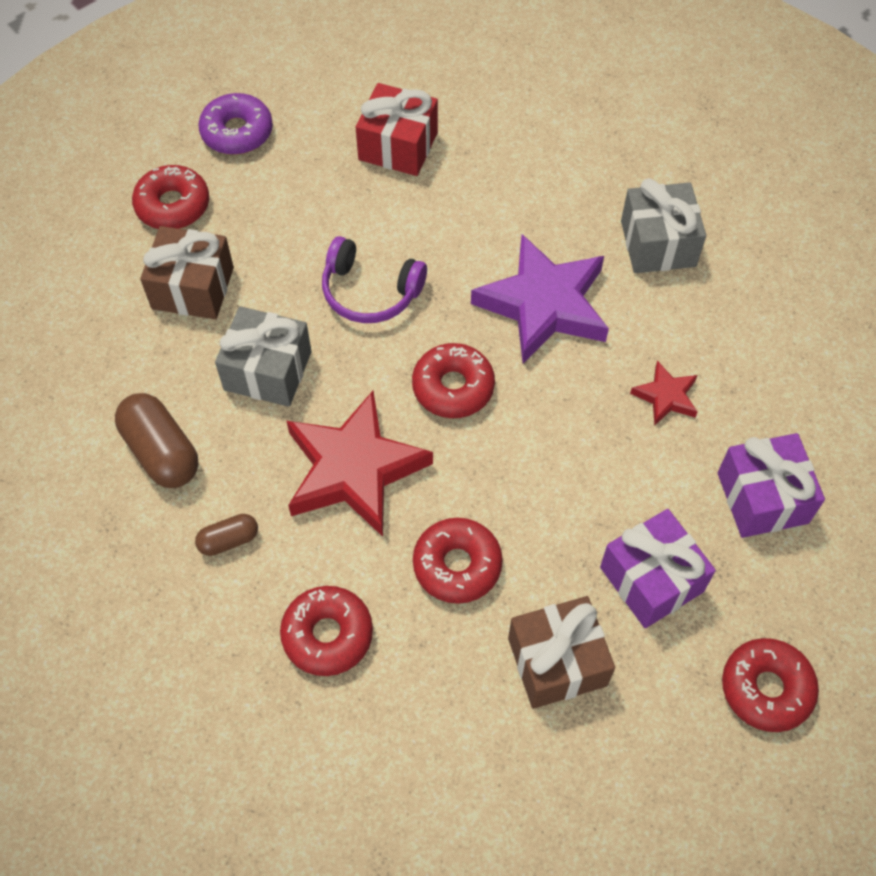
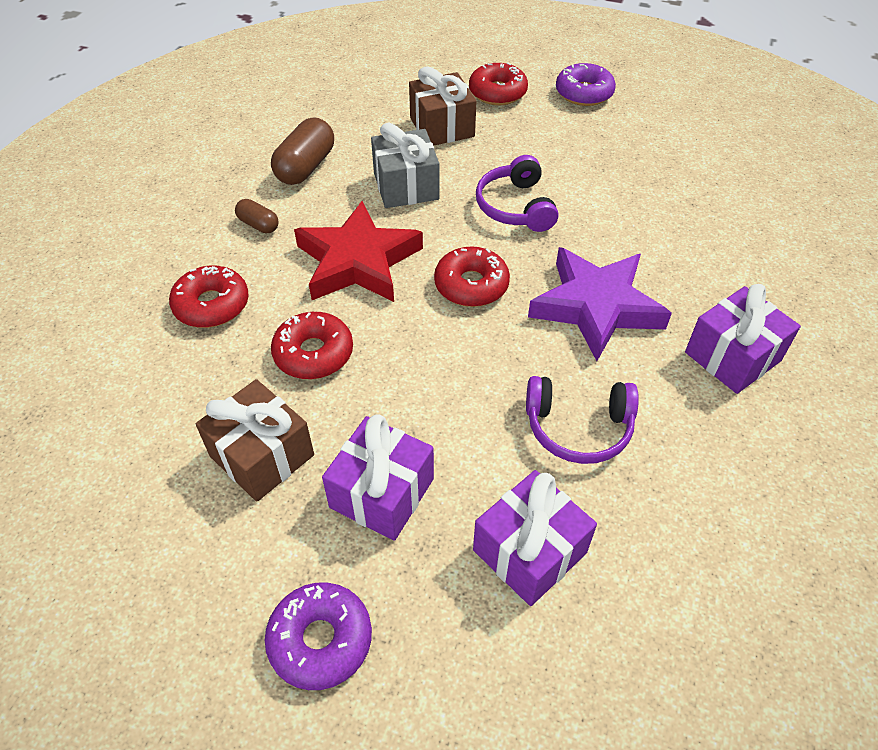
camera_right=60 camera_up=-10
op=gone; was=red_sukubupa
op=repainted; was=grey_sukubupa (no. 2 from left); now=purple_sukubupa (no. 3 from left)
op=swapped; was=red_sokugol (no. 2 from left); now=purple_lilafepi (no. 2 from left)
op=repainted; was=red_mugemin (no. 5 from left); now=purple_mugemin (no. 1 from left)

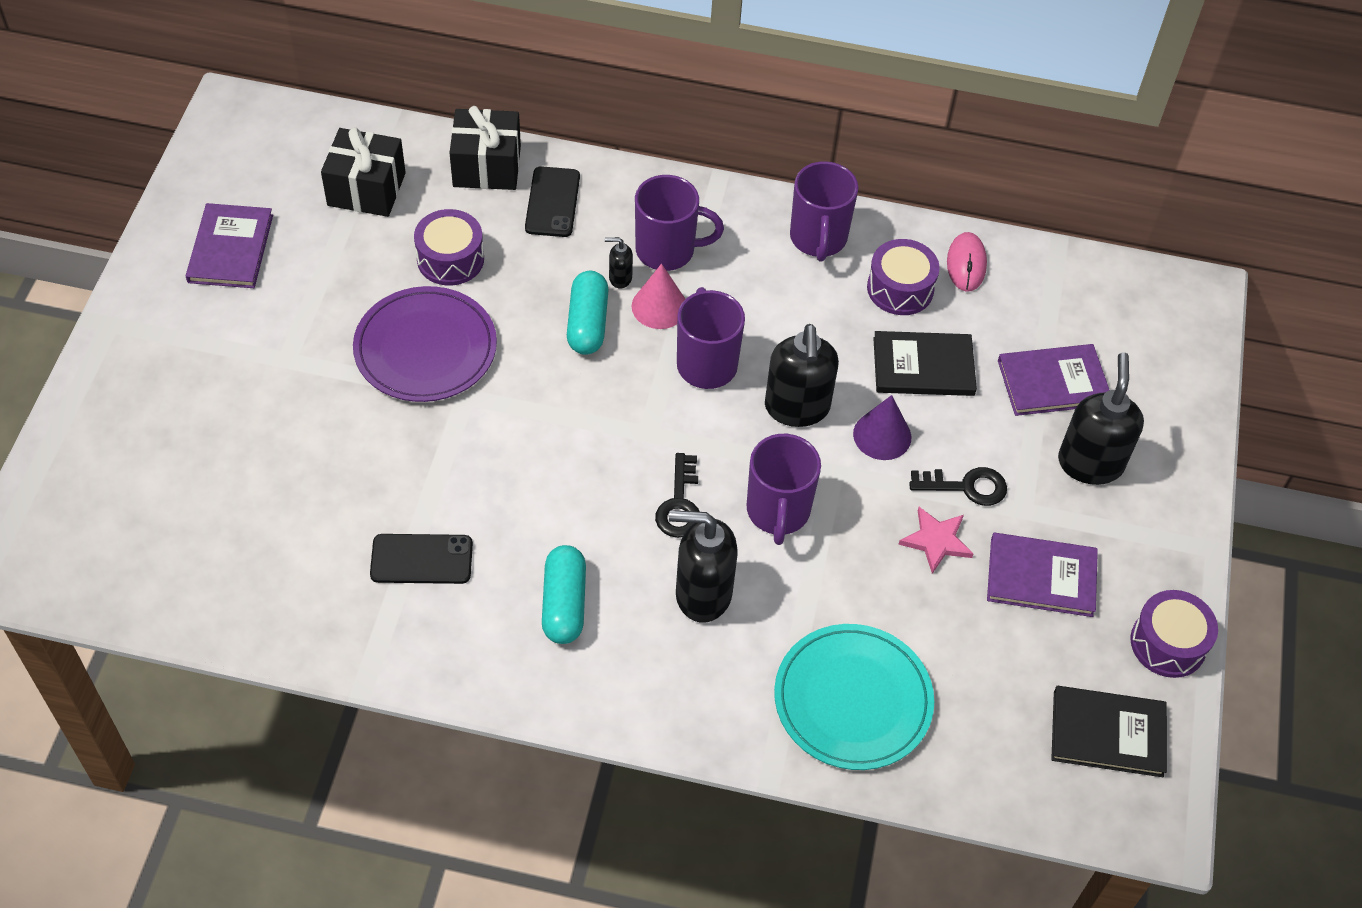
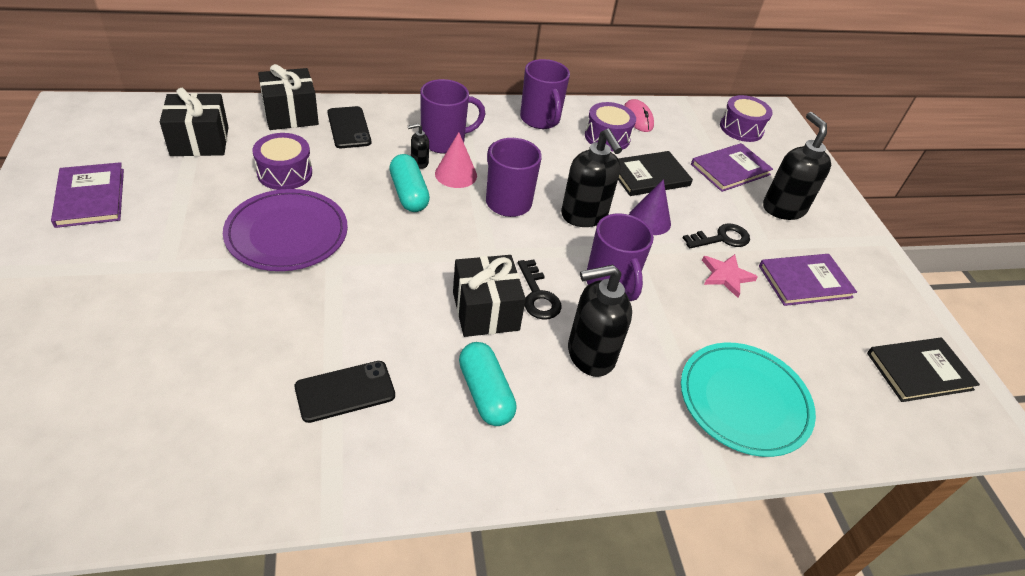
camera_right=-25 camera_up=-10
op=shifted; was=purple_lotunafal (no. 3 from left)
op=new; now=black_sukubupa (no. 3 from left)

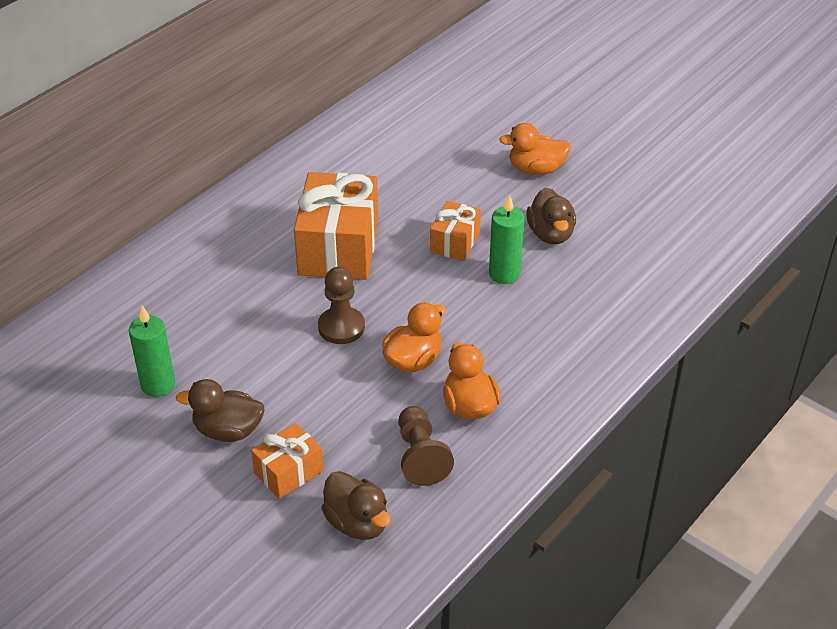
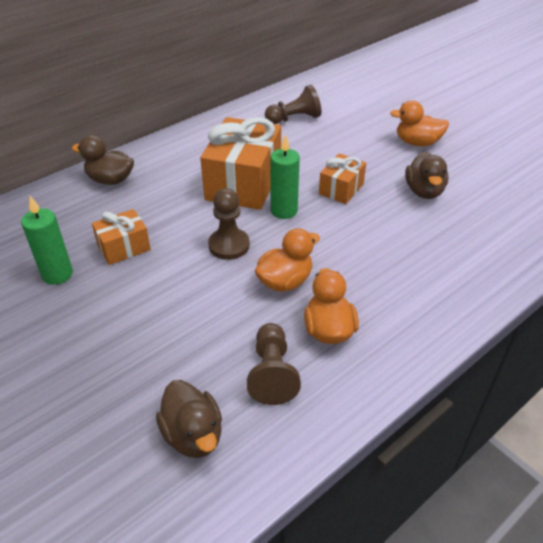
camera_right=10 camera_up=0
op=shifted; was=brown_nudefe (no. 1 from left)
op=shifted; was=orange_sukubupa (no. 1 from left)
op=shifted; was=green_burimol (no. 2 from left)
op=new; now=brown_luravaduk (no. 3 from left)

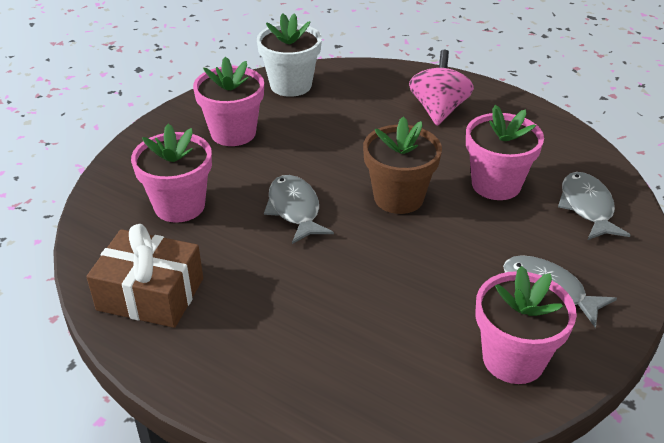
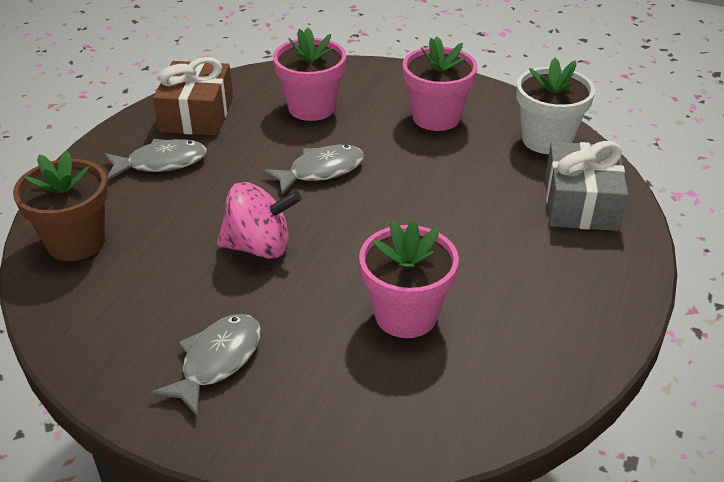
camera_right=80 camera_up=0
op=shifted; was=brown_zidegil
op=shifted; was=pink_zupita
op=gone; was=pink_zidegil (no. 4 from left)
op=shifted; was=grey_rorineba (no. 3 from left in the first image); now=grey_rorineba (no. 1 from left)
op=new; now=grey_sukubupa

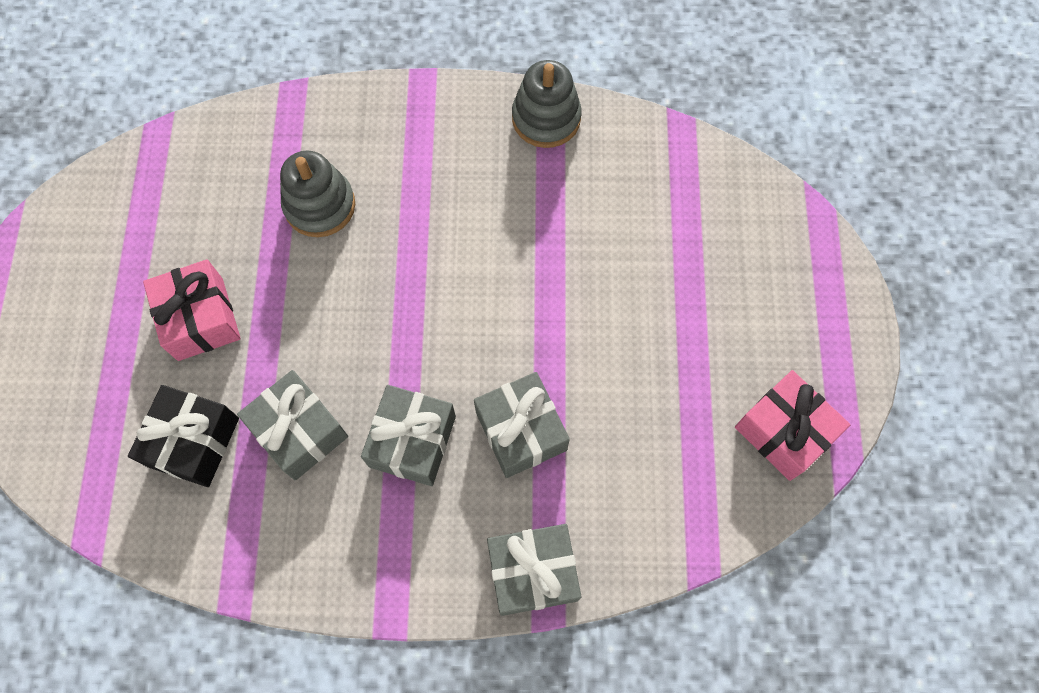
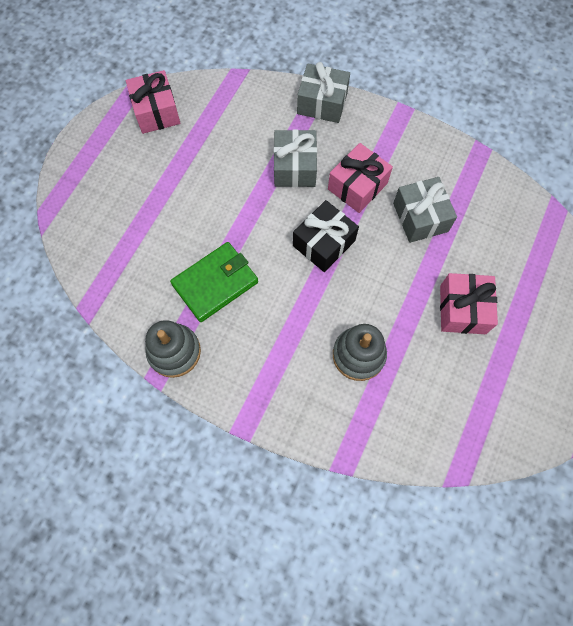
camera_right=-155 camera_up=0
op=shifted; was=black_sukubupa
op=repainted; was=grey_sukubupa (no. 2 from left); now=pink_sukubupa (no. 2 from left)
op=new; now=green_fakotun

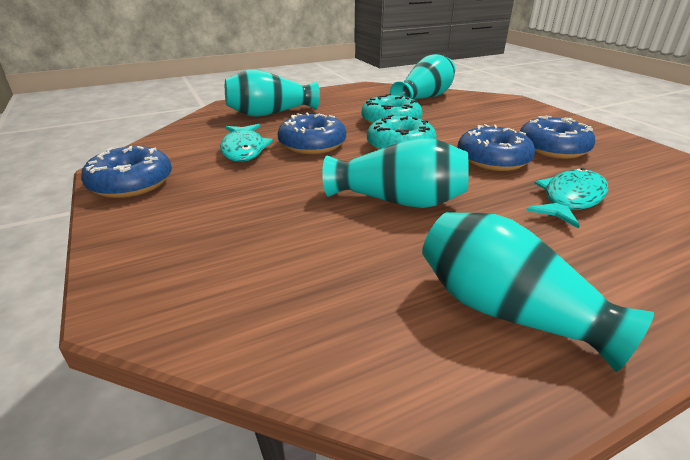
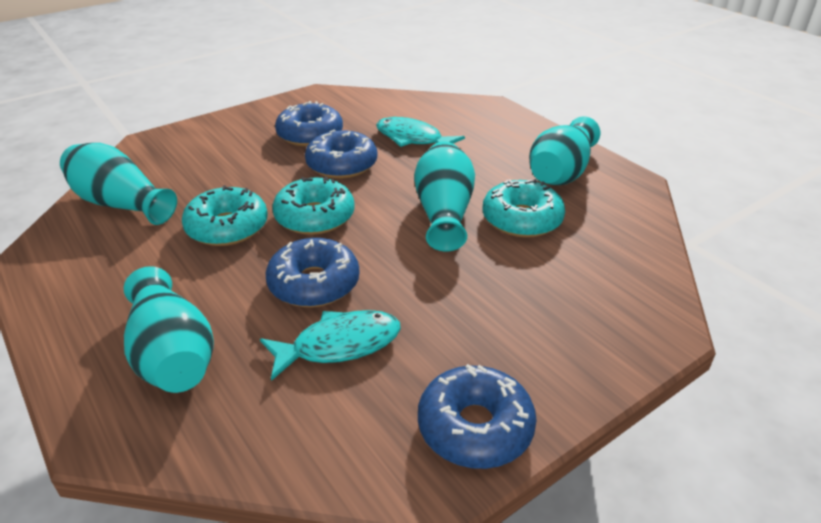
camera_right=-100 camera_up=5
op=new; now=turquoise_mugemin (no. 3 from left)

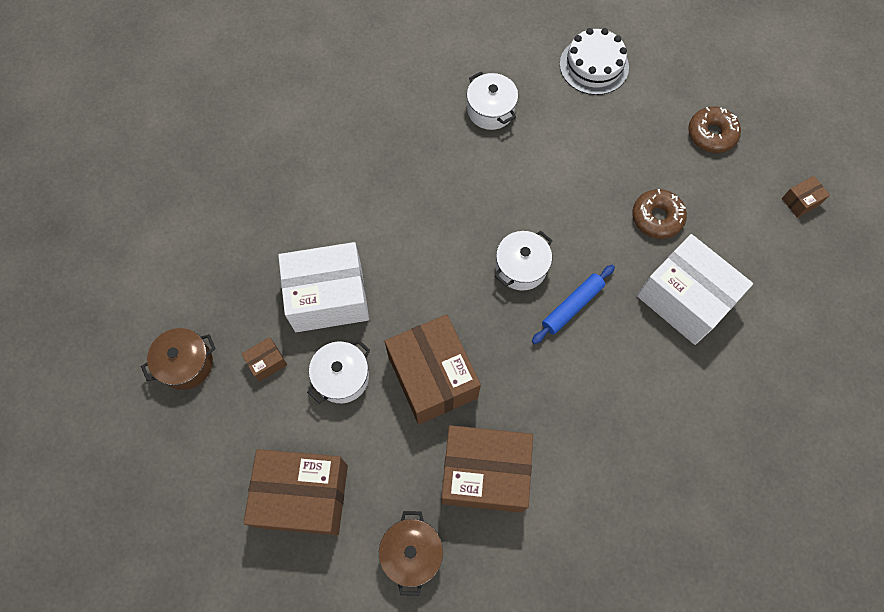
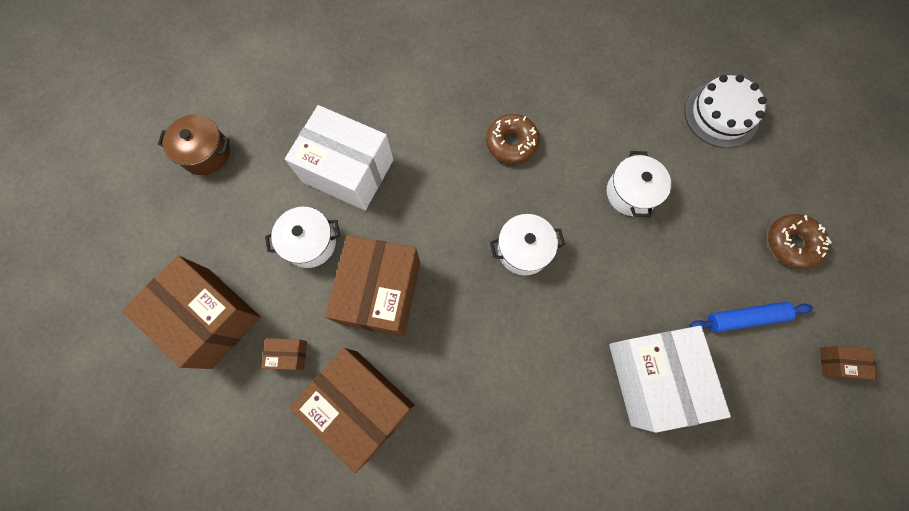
camera_right=35 camera_up=5
op=shifted; was=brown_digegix (no. 1 from left in the first image); now=brown_digegix (no. 2 from left)
op=gone; was=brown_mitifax (no. 2 from left)
op=shifted; was=white_mitifax (no. 2 from left in the first image); now=white_mitifax (no. 3 from left)
op=shifted; was=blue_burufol
op=shifted; was=brown_mugemin (no. 1 from left)

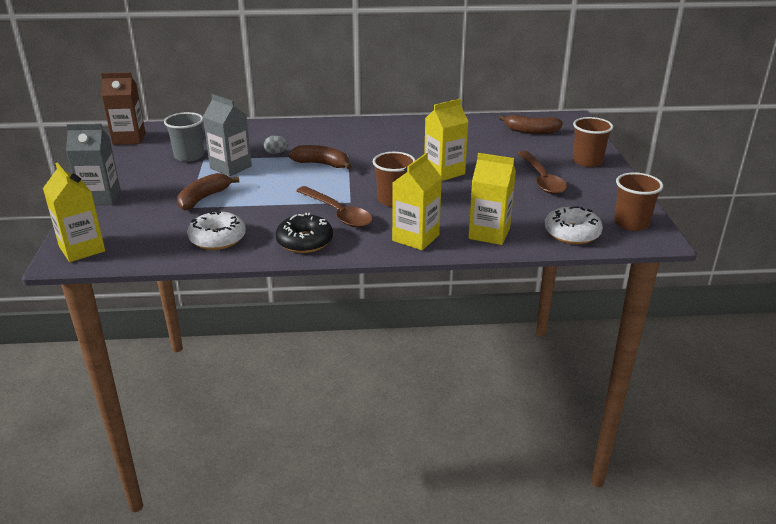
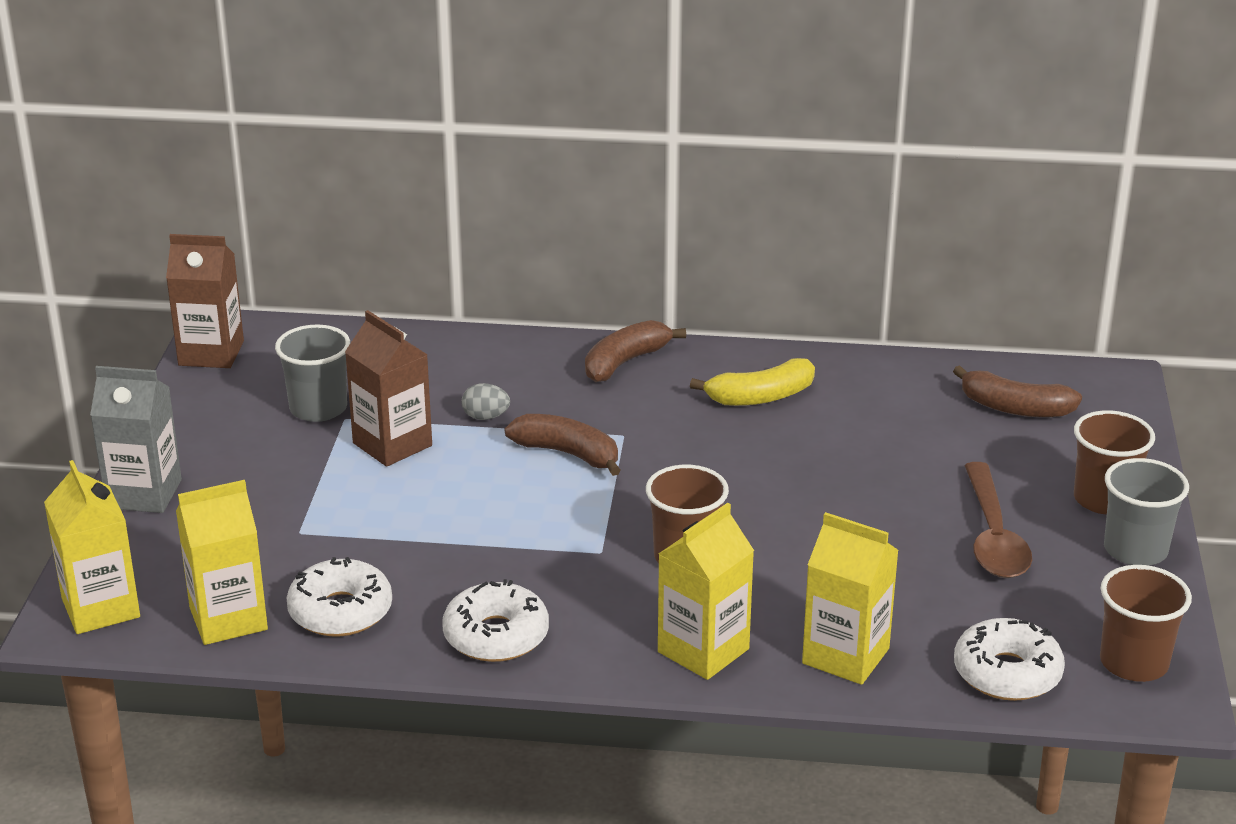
camera_right=10 camera_up=0
op=shifted; was=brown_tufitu (no. 1 from left in the first image); now=brown_tufitu (no. 2 from left)
op=repainted; was=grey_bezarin (no. 2 from left); now=brown_bezarin (no. 2 from left)
op=repainted; was=black_mugemin; now=white_mugemin (no. 2 from left)
op=gone; was=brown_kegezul (no. 1 from left)
op=shifted; was=yellow_bezarin (no. 3 from left in the first image); now=yellow_bezarin (no. 2 from left)
op=new; now=yellow_tufitu
op=new; now=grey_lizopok (no. 2 from left)

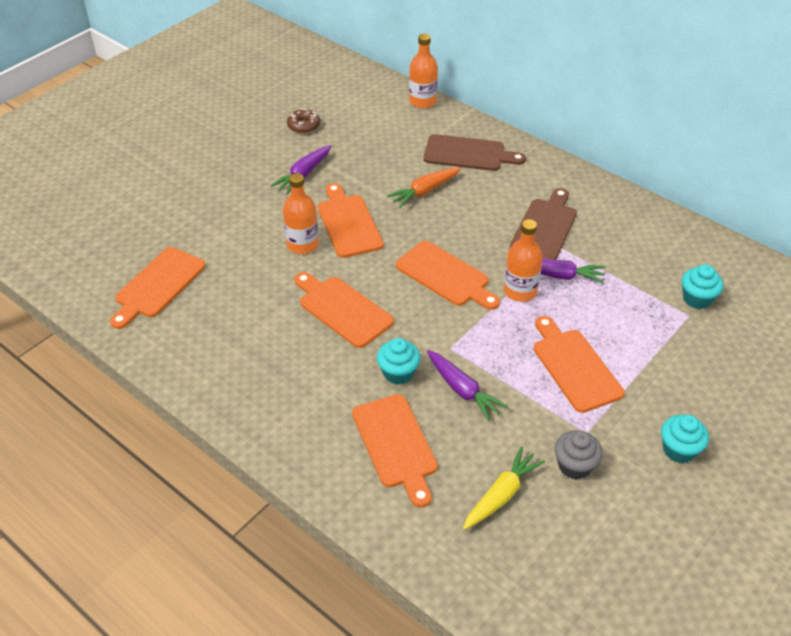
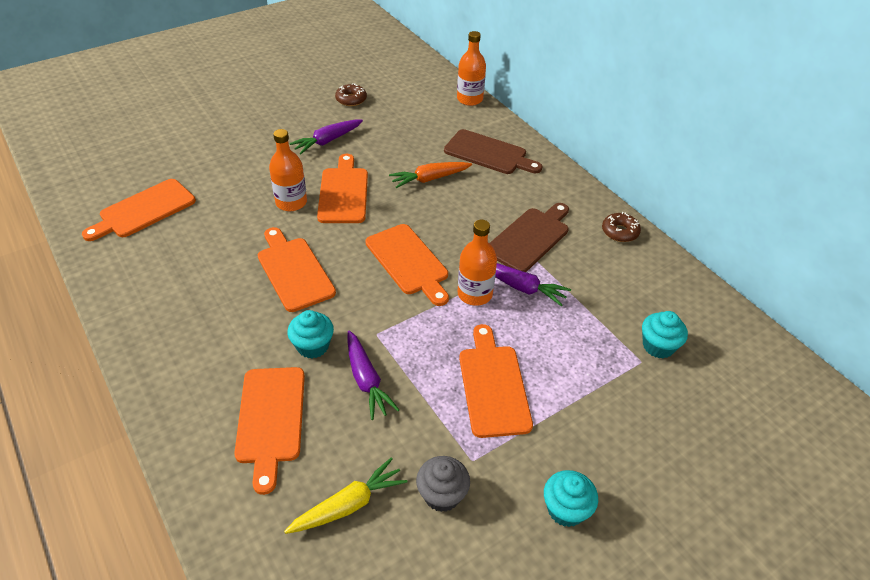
camera_right=15 camera_up=0
op=new; now=brown_mugemin (no. 2 from left)

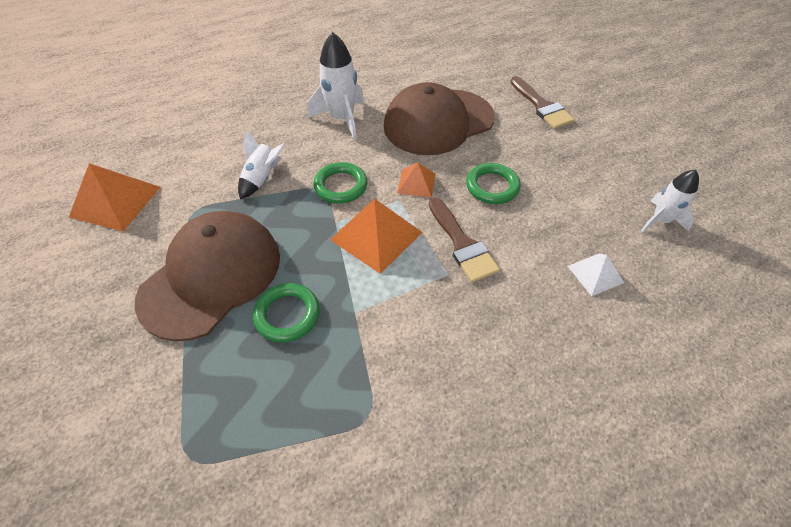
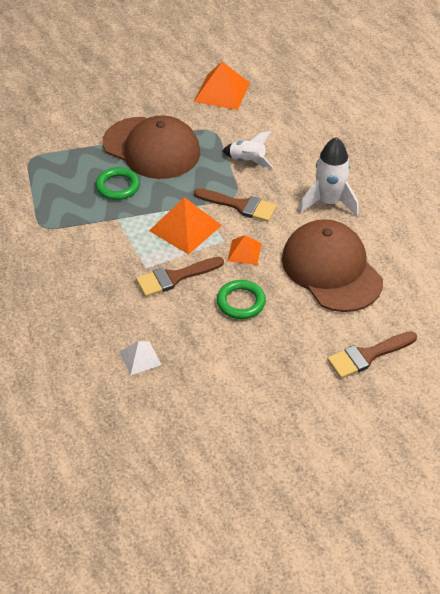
camera_right=90 camera_up=-5
op=swapped; was=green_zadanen (no. 2 from left); now=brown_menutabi (no. 2 from left)
op=gone; was=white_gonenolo (no. 3 from left)

